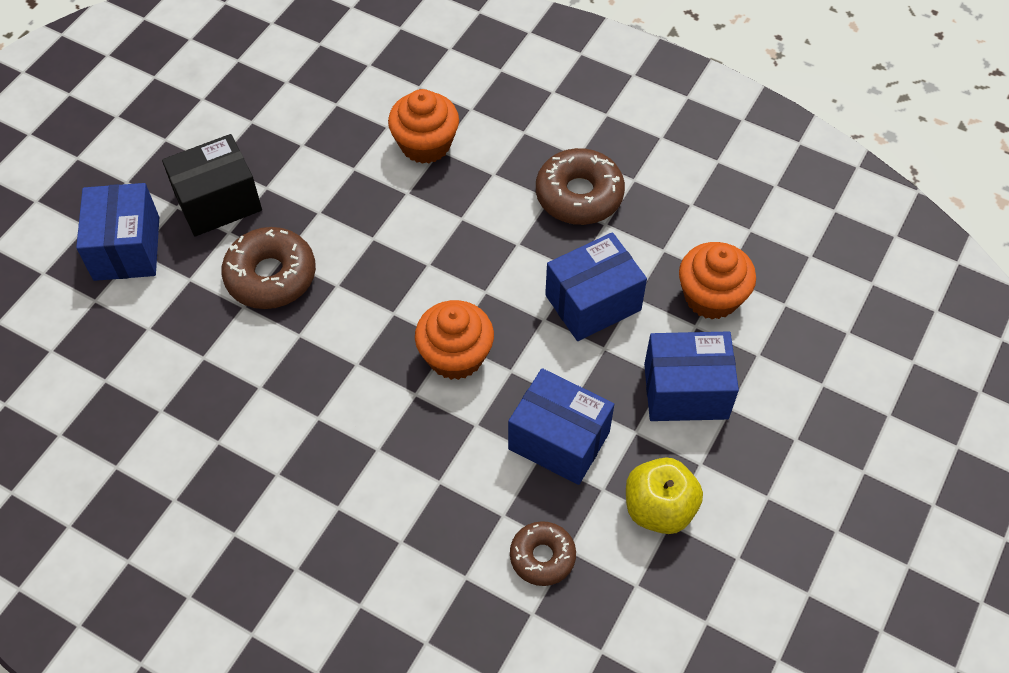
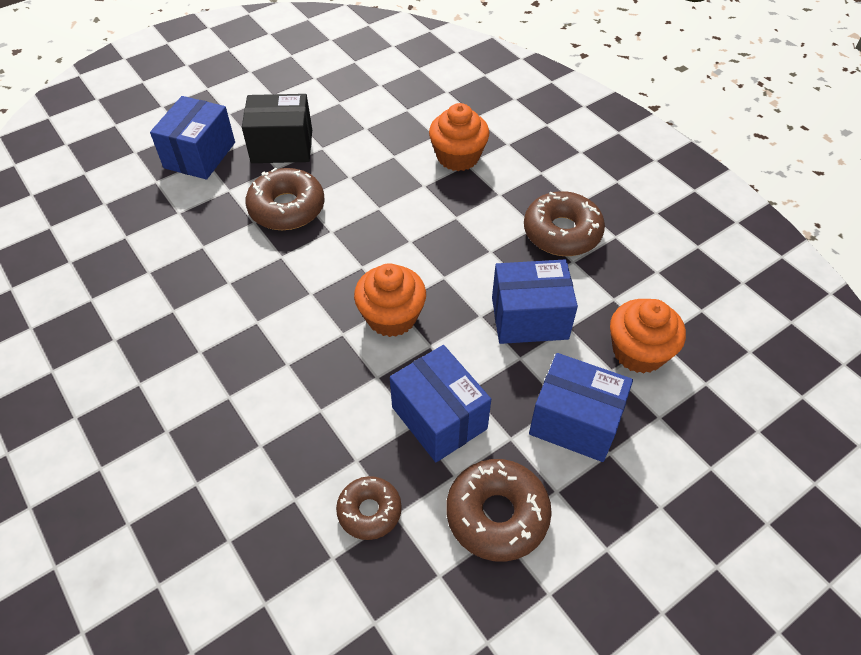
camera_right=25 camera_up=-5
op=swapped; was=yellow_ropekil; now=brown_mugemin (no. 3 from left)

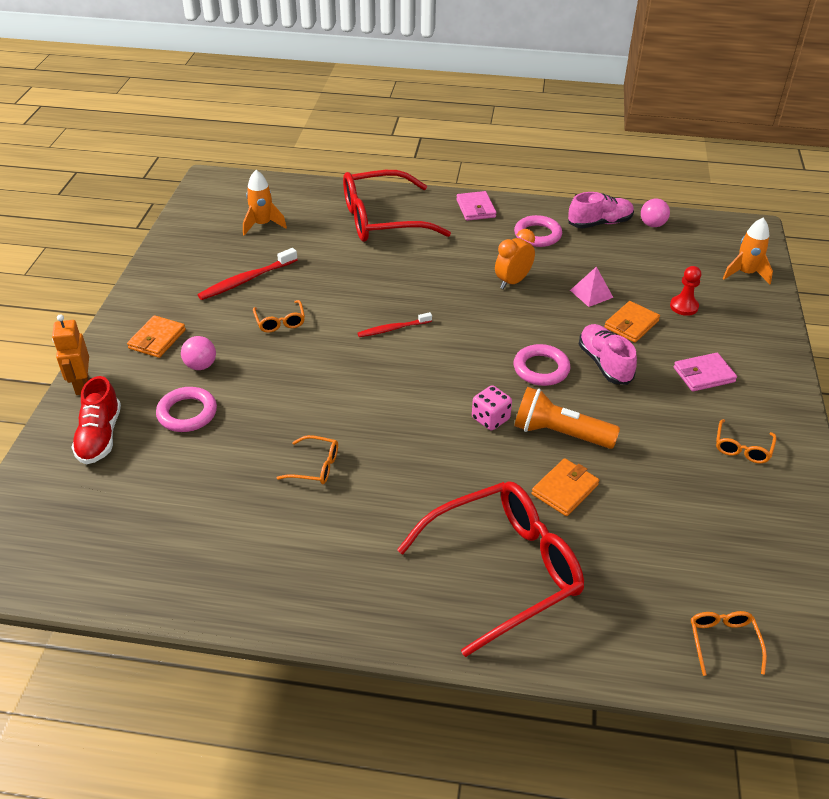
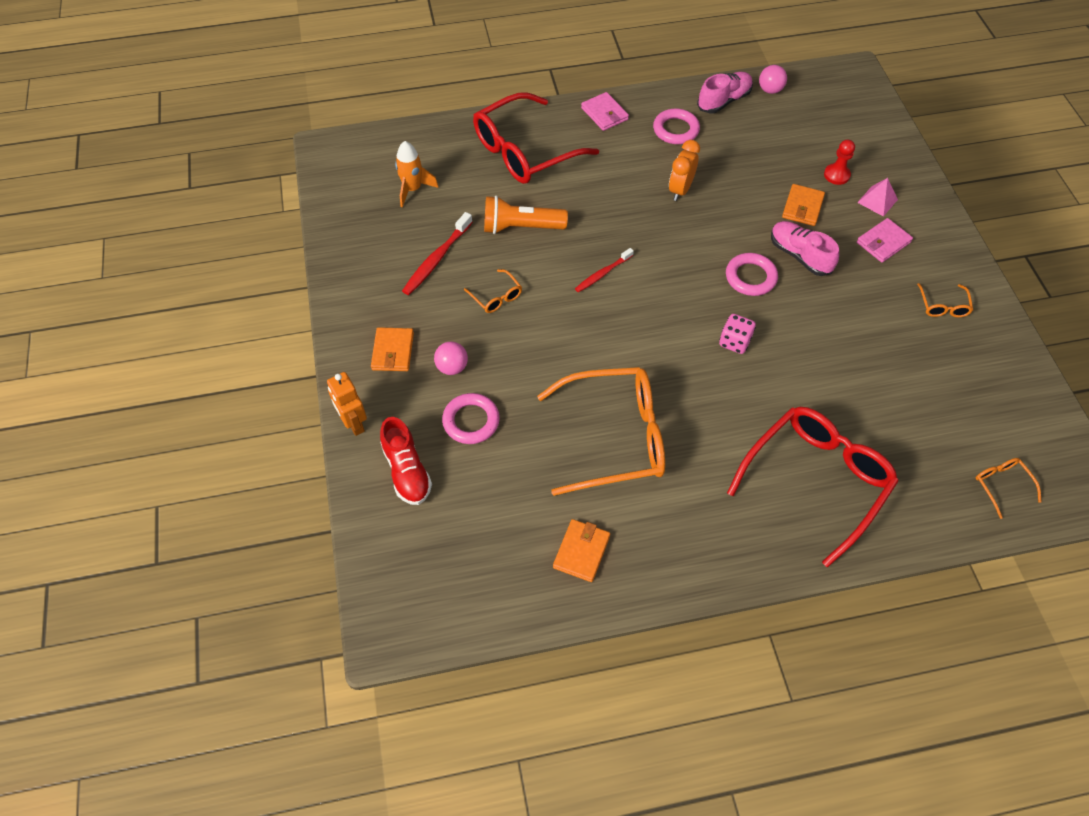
camera_right=-20 camera_up=15
op=scaled; was=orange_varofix (no. 2 from left); ratio=2.41
op=shifted; was=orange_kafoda
op=shifted; was=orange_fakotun (no. 2 from left)
op=shifted; was=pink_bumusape
op=gone; was=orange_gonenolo (no. 2 from left)

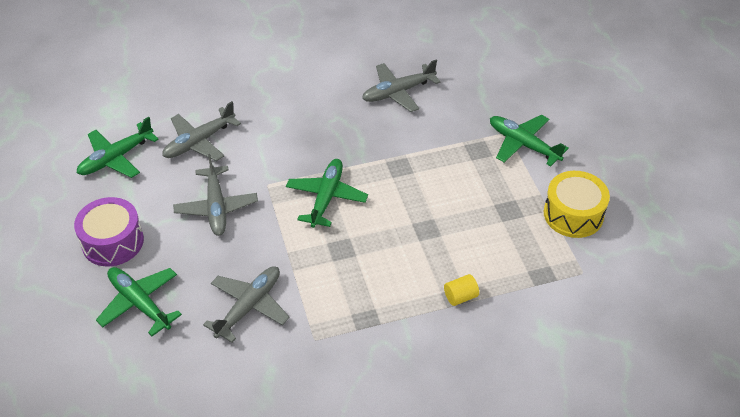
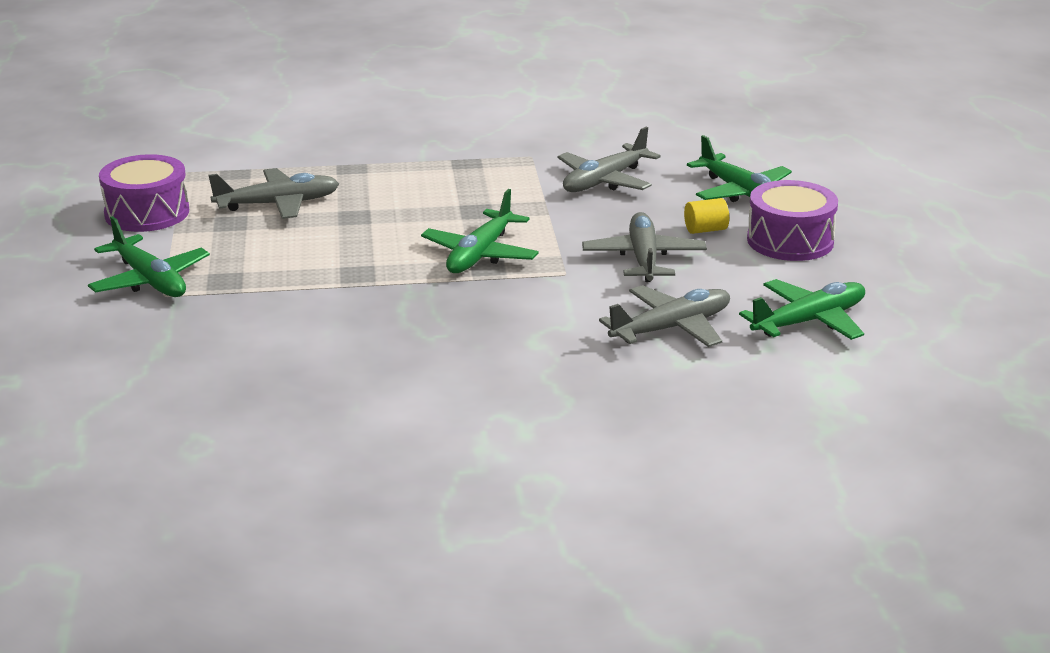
camera_right=-170 camera_up=-20
op=shifted; was=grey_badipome (no. 4 from left in the first image); now=grey_badipome (no. 1 from left)
op=shifted; was=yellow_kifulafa
op=repainted; was=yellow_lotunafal; now=purple_lotunafal (no. 1 from left)

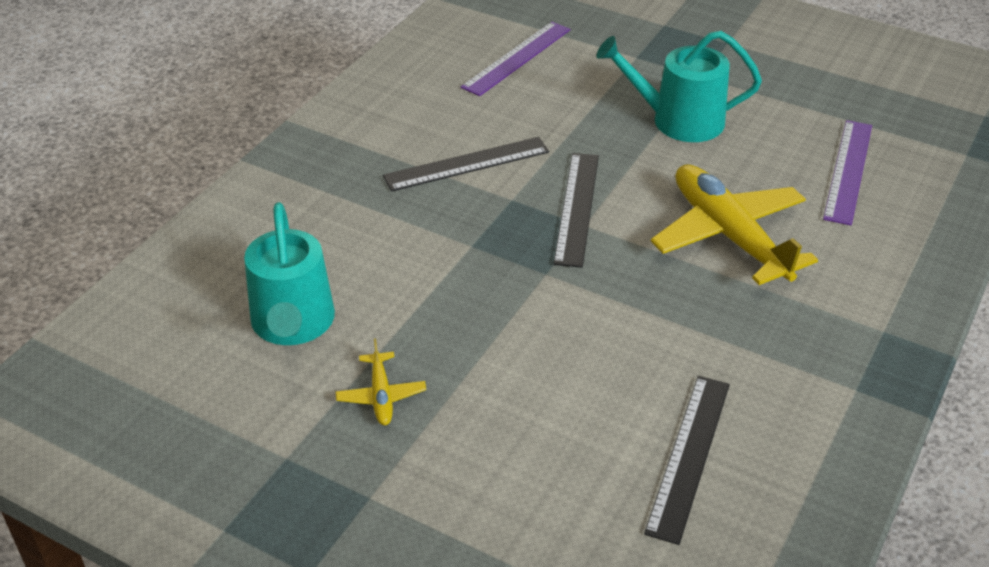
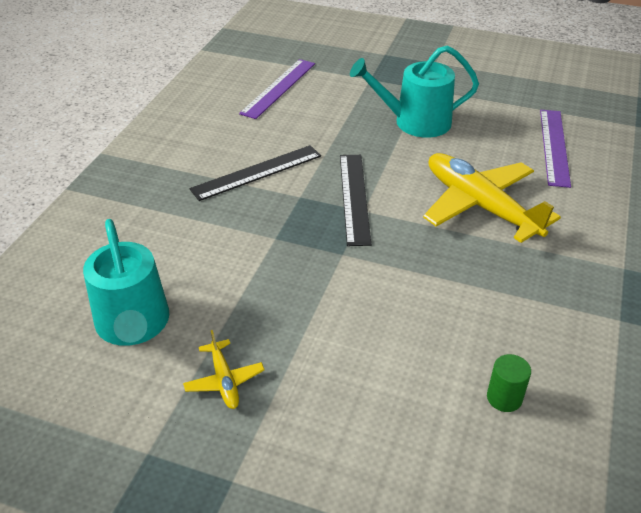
camera_right=-10 camera_up=0
op=swapped; was=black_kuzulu (no. 3 from left); now=green_kifulafa

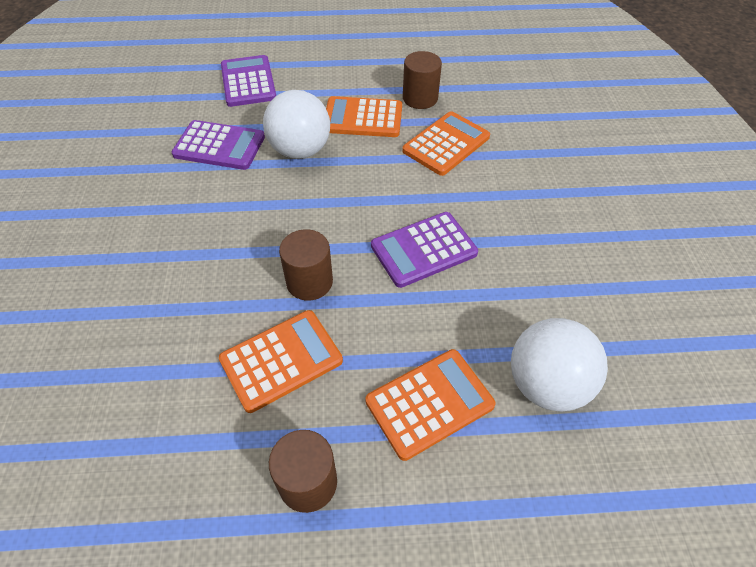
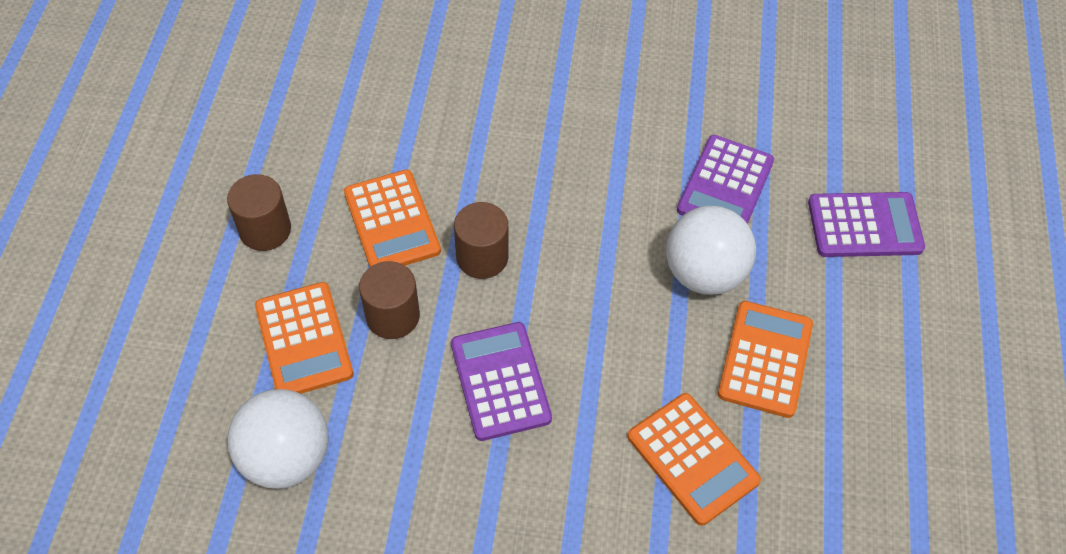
camera_right=100 camera_up=5
op=shifted; was=brown_kifulafa (no. 3 from left in the first image); now=brown_kifulafa (no. 2 from left)

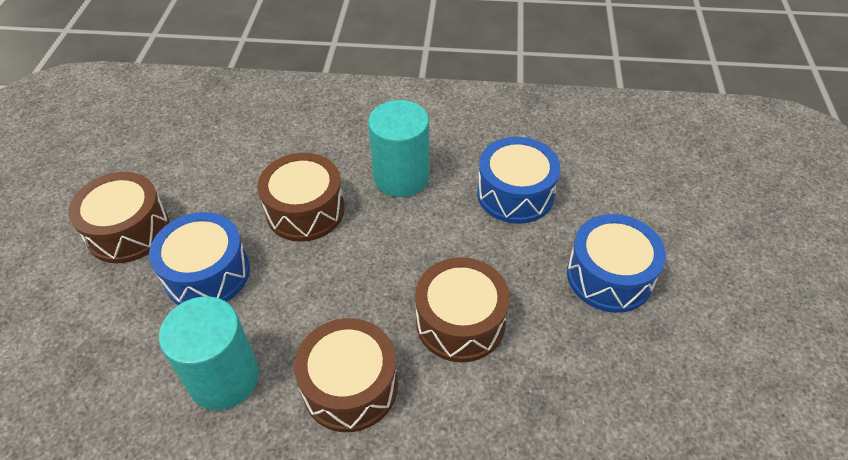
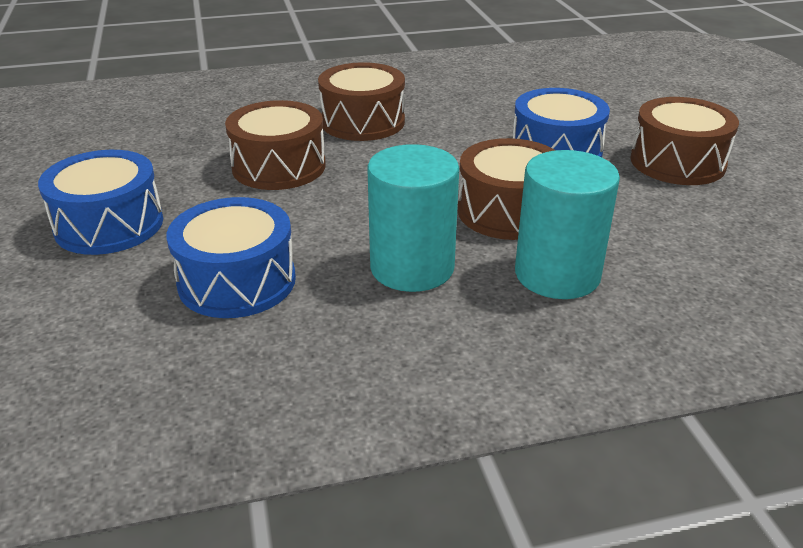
camera_right=160 camera_up=-15
op=shifted; was=turquoise_kifulafa (no. 1 from left in the first image); now=turquoise_kifulafa (no. 2 from left)

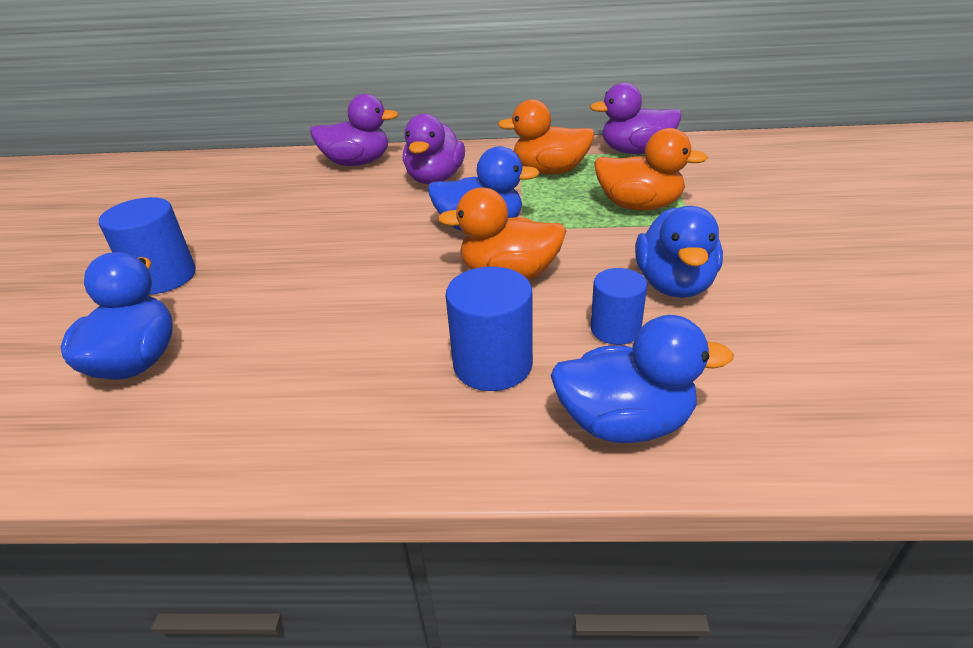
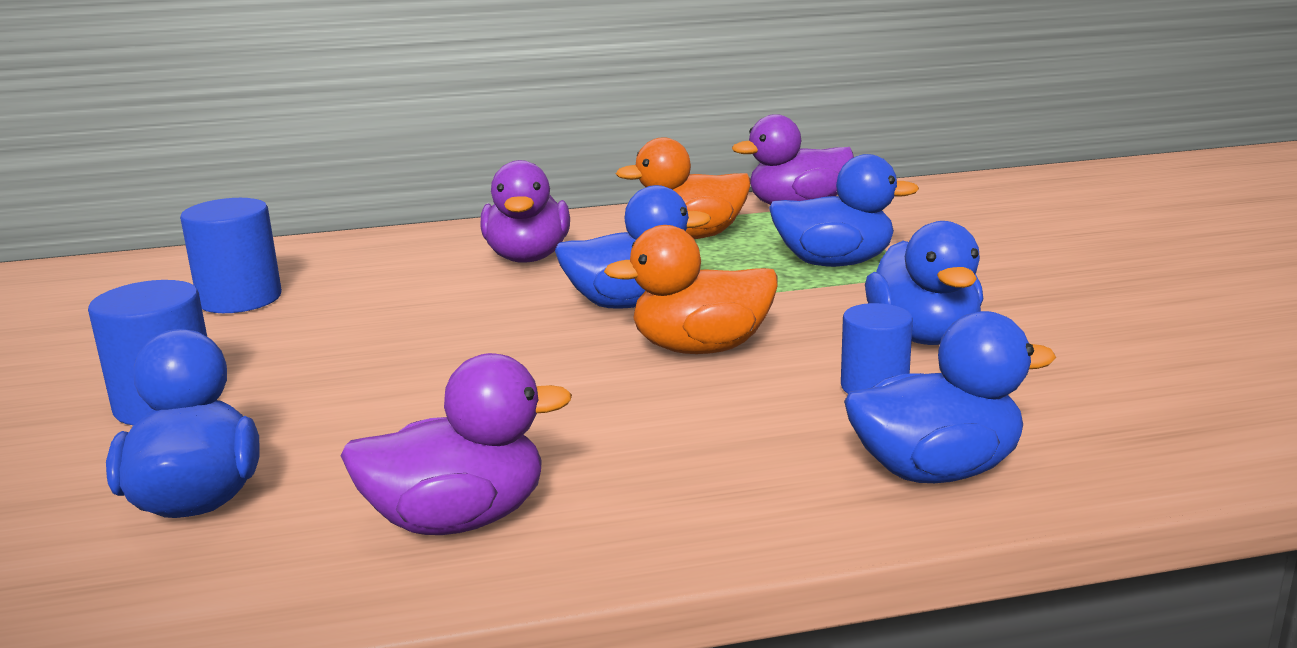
camera_right=-15 camera_up=-15
op=shifted; was=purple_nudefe (no. 1 from left)
op=shifted; was=blue_kifulafa (no. 2 from left)
op=repainted; was=orange_nudefe (no. 3 from left); now=blue_nudefe (no. 3 from left)

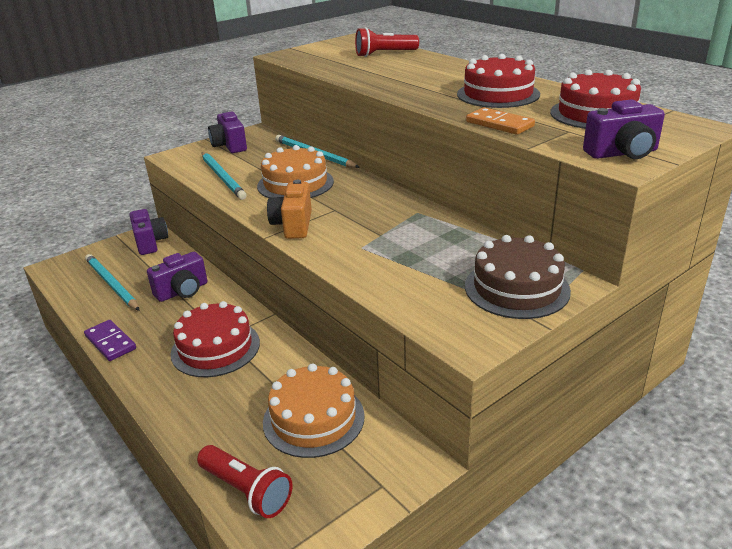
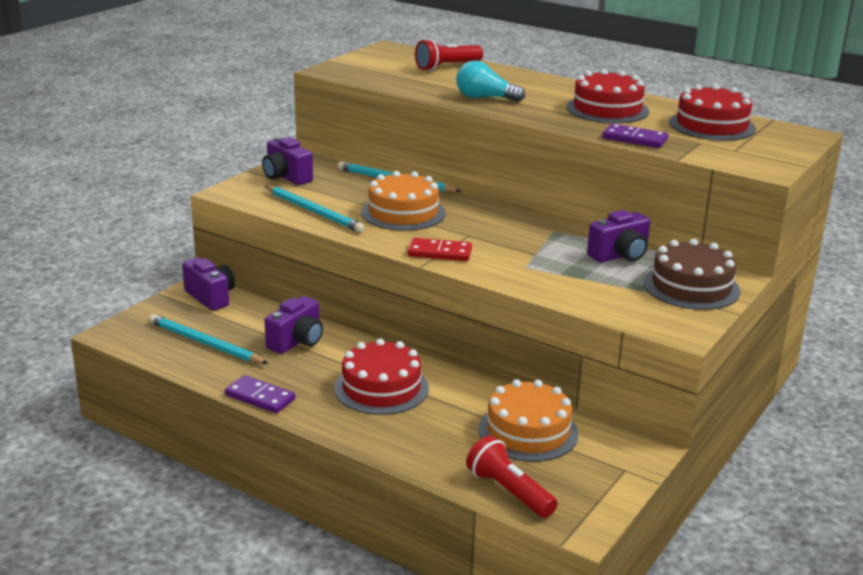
camera_right=-20 camera_up=-5
op=rotated; was=red_kafoda (no. 1 from left in the first image); clockwise=-150
op=swapped; was=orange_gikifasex; now=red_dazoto
op=repainted; was=orange_dazoto; now=purple_dazoto (no. 2 from left)
op=shifted; was=purple_gikifasex (no. 4 from left)
op=new; now=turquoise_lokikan

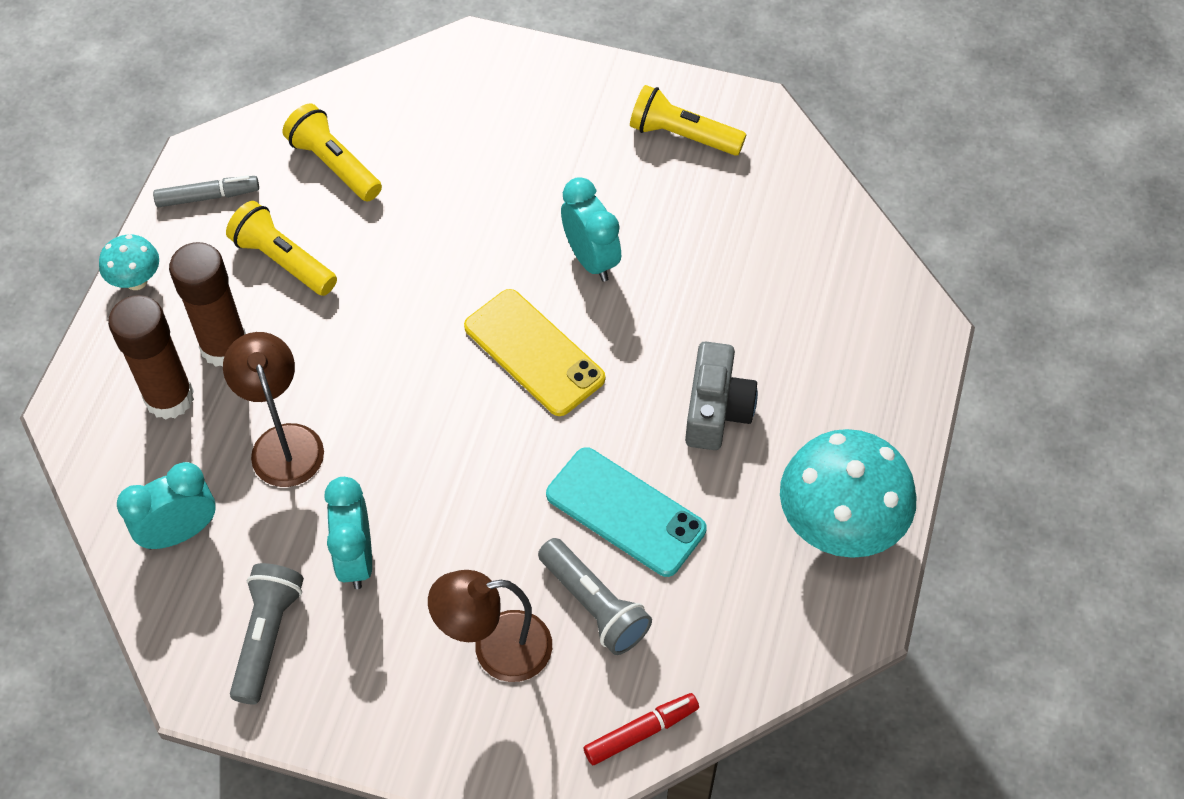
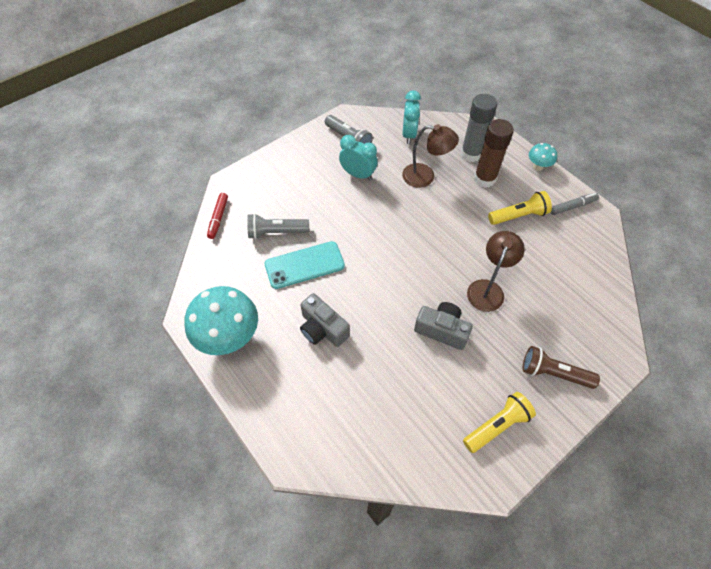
camera_right=125 camera_up=0
op=repainted; was=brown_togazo (no. 1 from left); now=grey_togazo
op=rotated; was=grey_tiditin; clockwise=-135
op=gone; was=yellow_kafoda (no. 2 from left)
op=shifted; was=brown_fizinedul (no. 2 from left)
op=gone; was=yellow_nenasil
op=swapped; was=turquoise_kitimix (no. 3 from left); now=grey_gikifasex (no. 2 from left)
op=new; now=brown_kafoda

